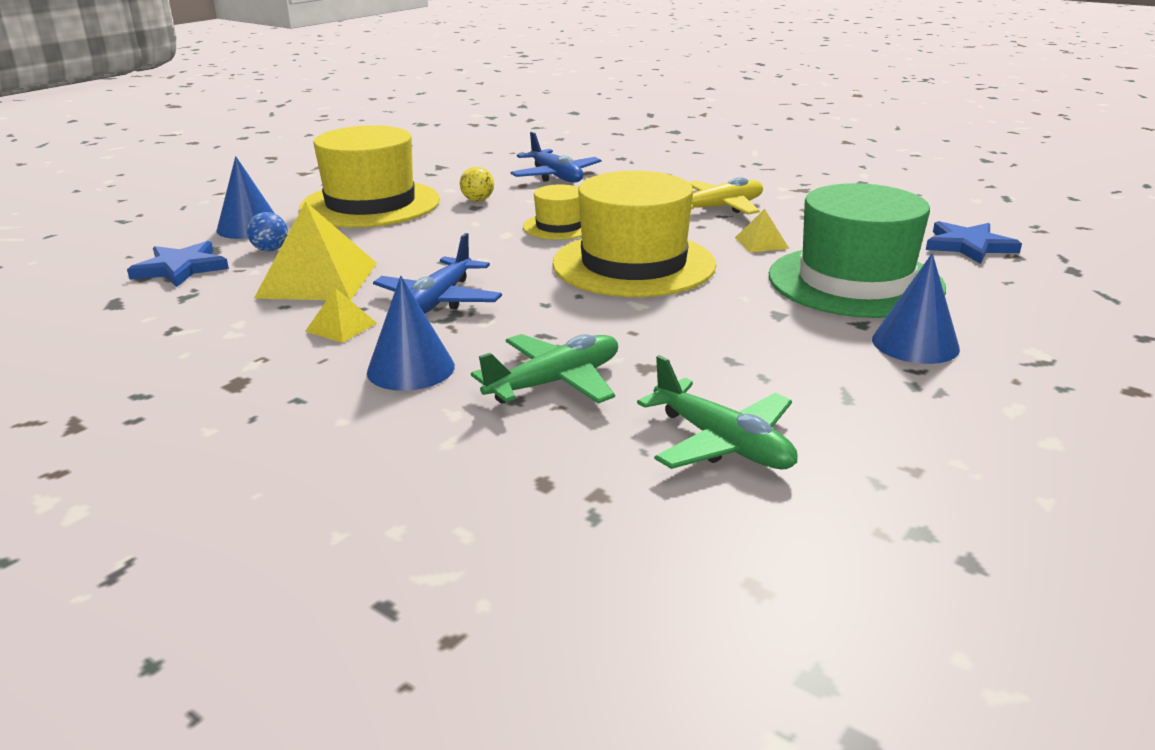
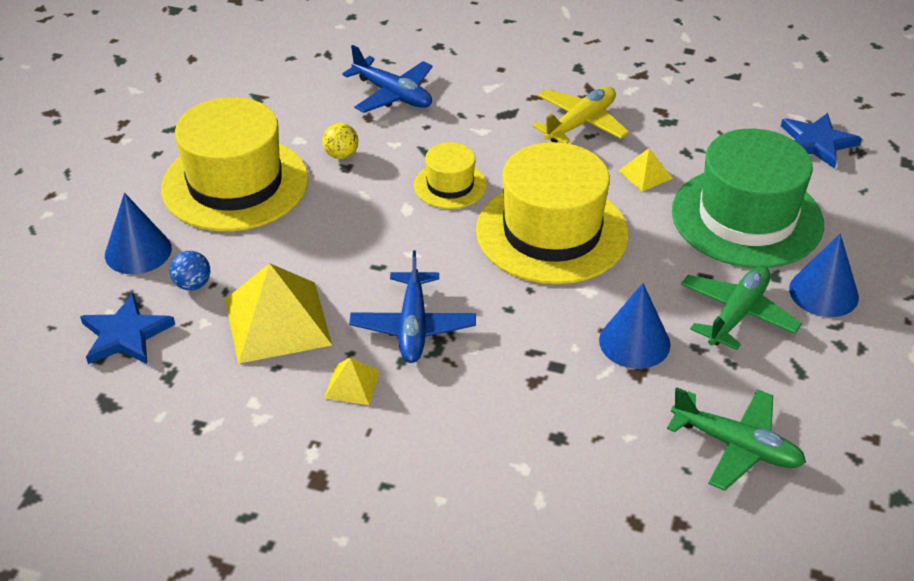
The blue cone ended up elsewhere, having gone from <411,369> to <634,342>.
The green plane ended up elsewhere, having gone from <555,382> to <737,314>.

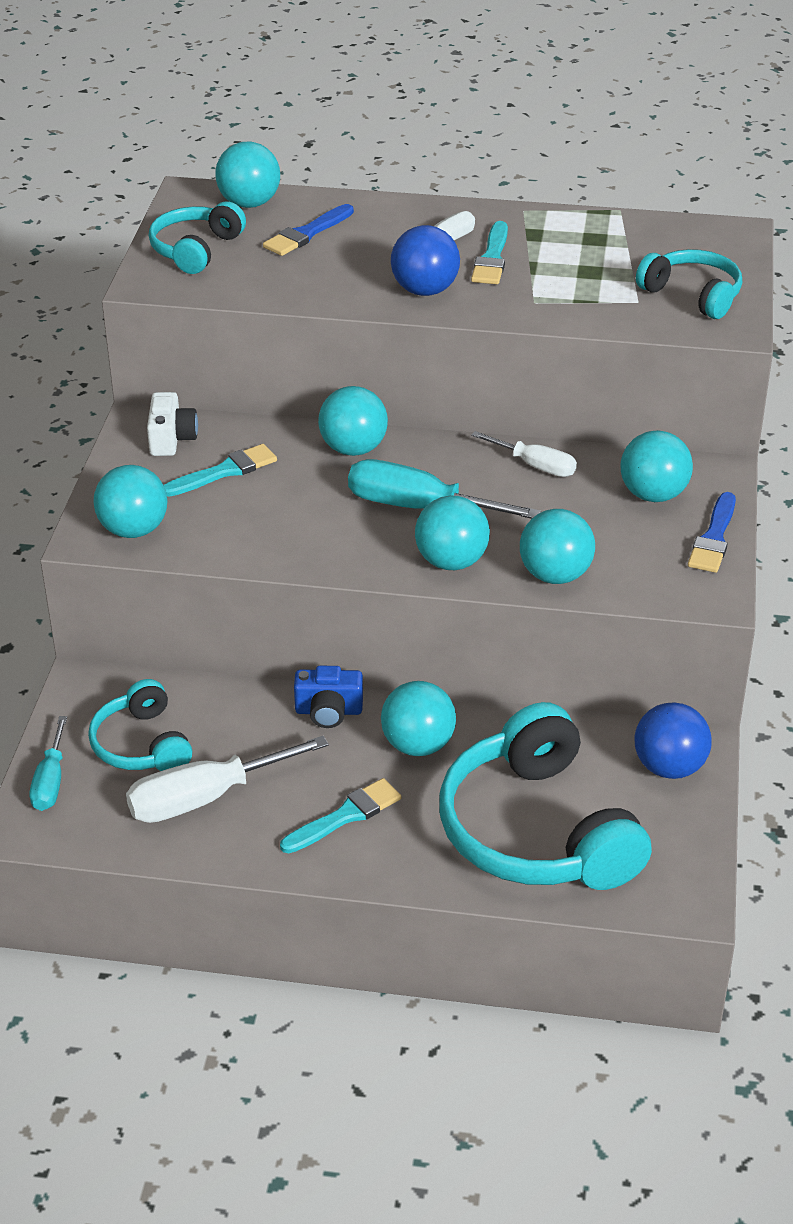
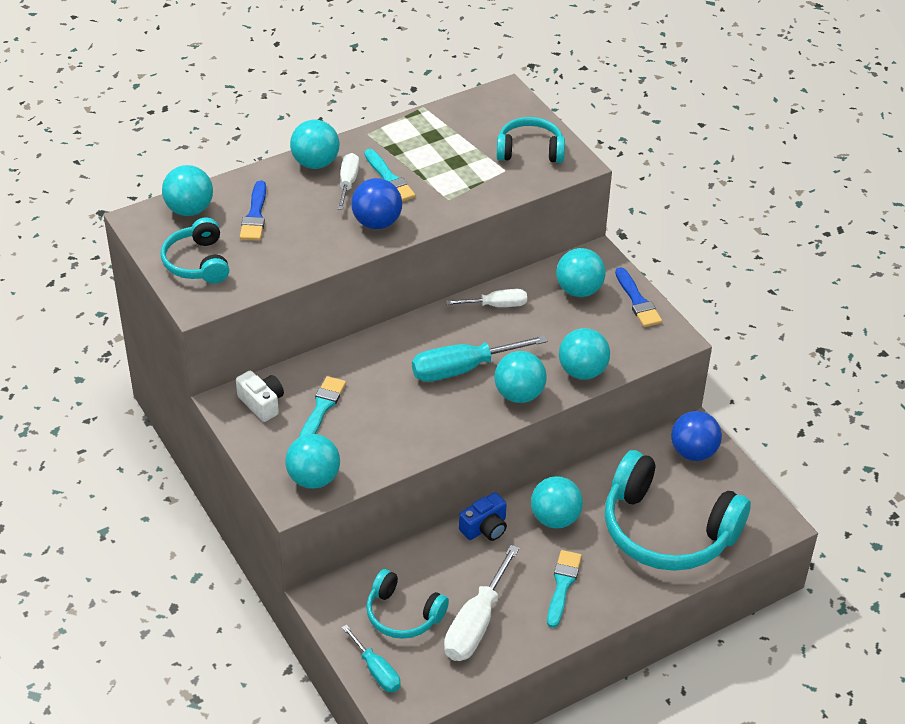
The turquoise ball ended up elsewhere, having gone from <353,449> to <315,163>.

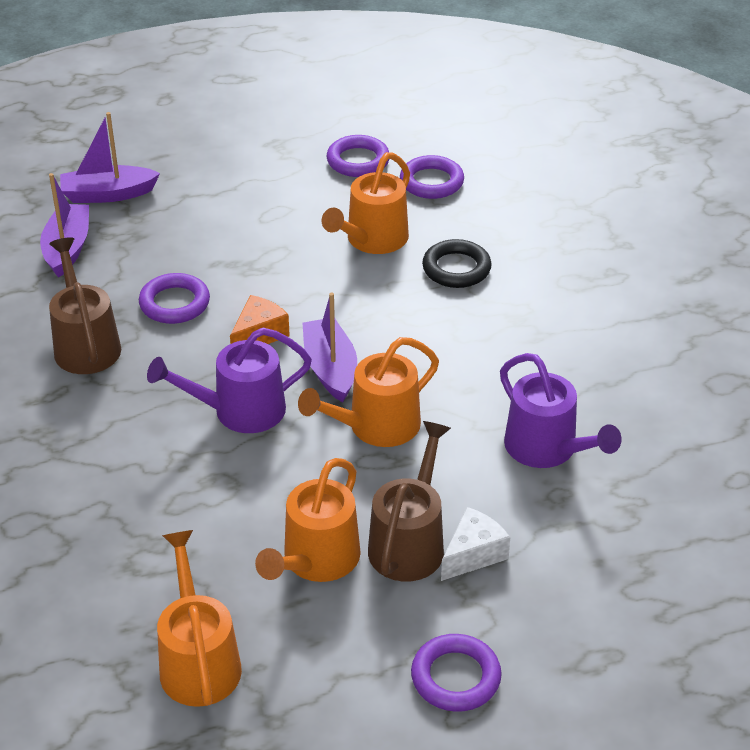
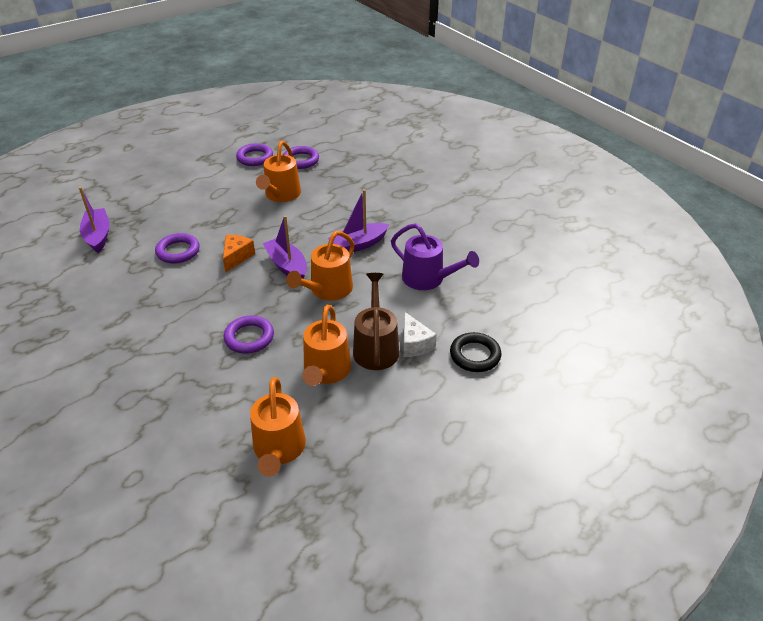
The purple boat ended up elsewhere, having gone from <108,194> to <358,245>.
The second view lost the brown watering can at <85,344>.
The black ring ended up elsewhere, having gone from <456,268> to <475,355>.
The second view lost the purple watering can at <239,411>.
The white cheese at <473,554> ended up facing another way, 135 degrees clockwise from before.
The orange watering can at <198,661> ended up facing another way, 150 degrees counterclockwise from before.
The purple ring ended up elsewhere, having gone from <455,677> to <249,337>.

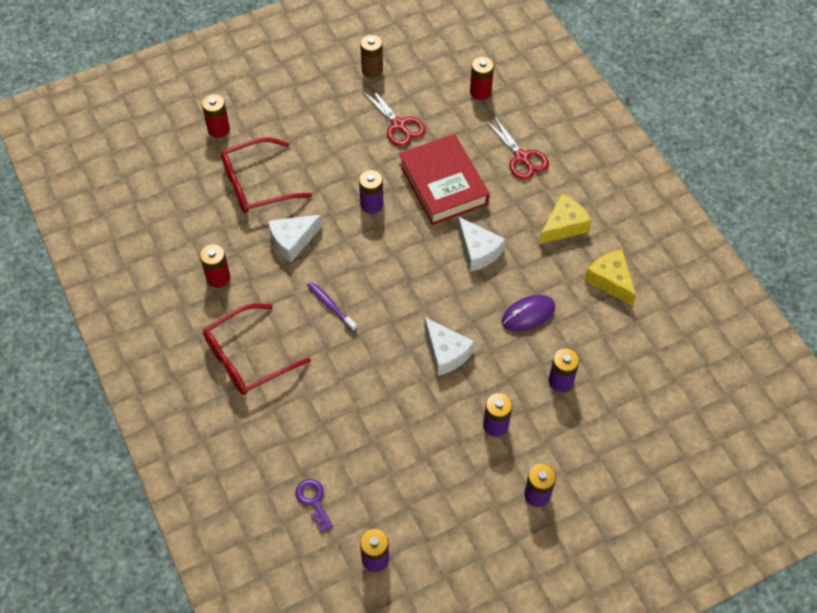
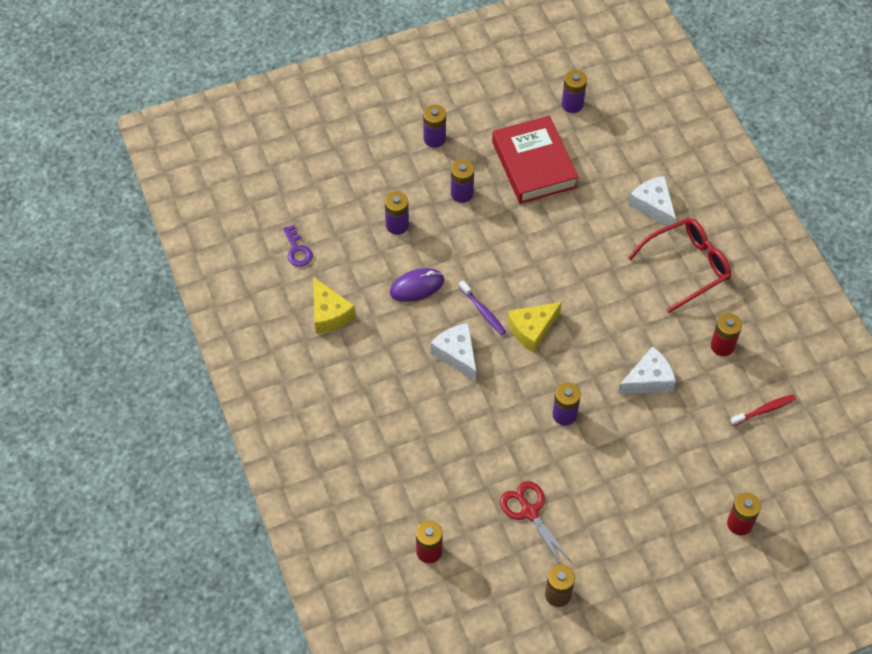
The second view lost the red scissors at <521,158>.
The red book ended up elsewhere, having gone from <443,184> to <534,164>.
The second view lost the red glasses at <257,184>.
The yellow cheese ended up elsewhere, having gone from <563,226> to <532,329>.
The purple toothbrush ended up elsewhere, having gone from <330,306> to <483,311>.
The white cheese ended up elsewhere, having gone from <446,352> to <653,206>.
The purple key ended up elsewhere, having gone from <313,501> to <297,250>.
The second view gained the red toothbrush at <764,410>.

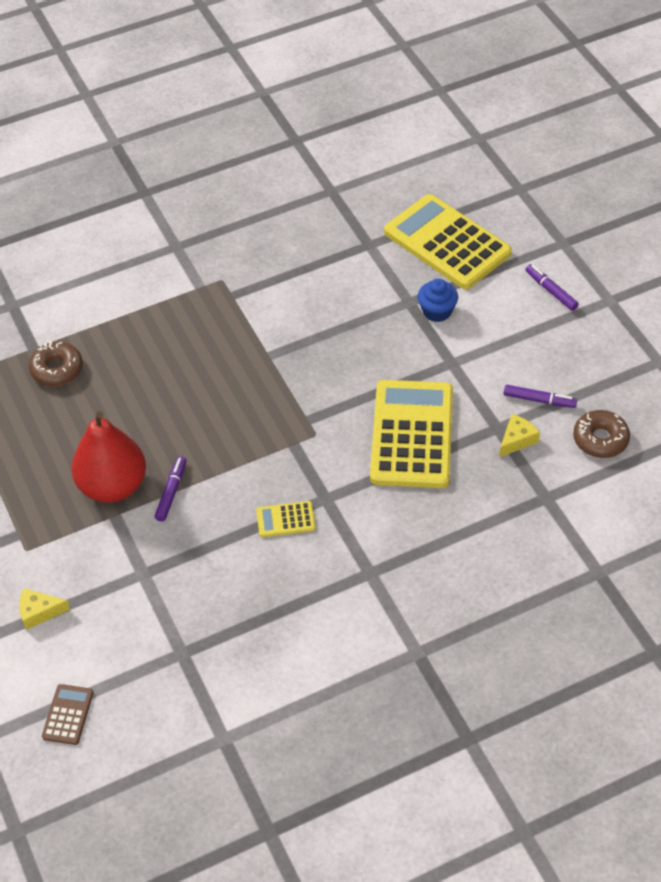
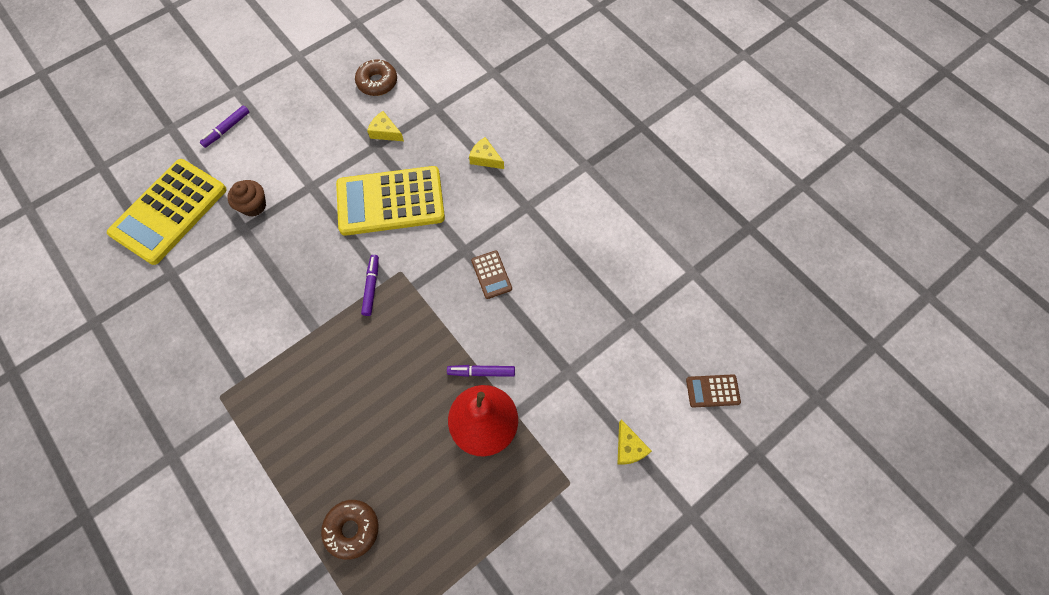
What was the blue cupcake at <437,311> turned into the brown cupcake at <253,206>.
The purple marker ended up elsewhere, having gone from <539,400> to <371,287>.
What was the yellow calculator at <285,520> turned into the brown calculator at <491,275>.
The second view gained the yellow cheese at <485,158>.

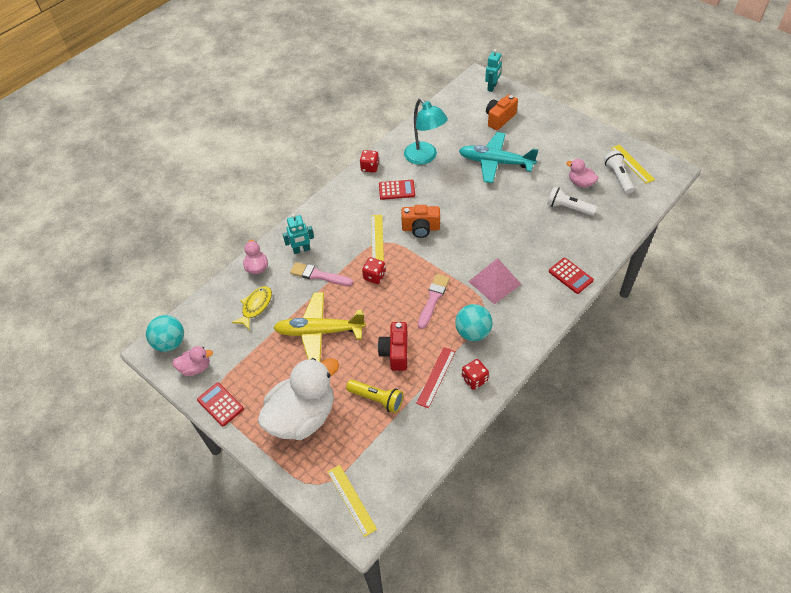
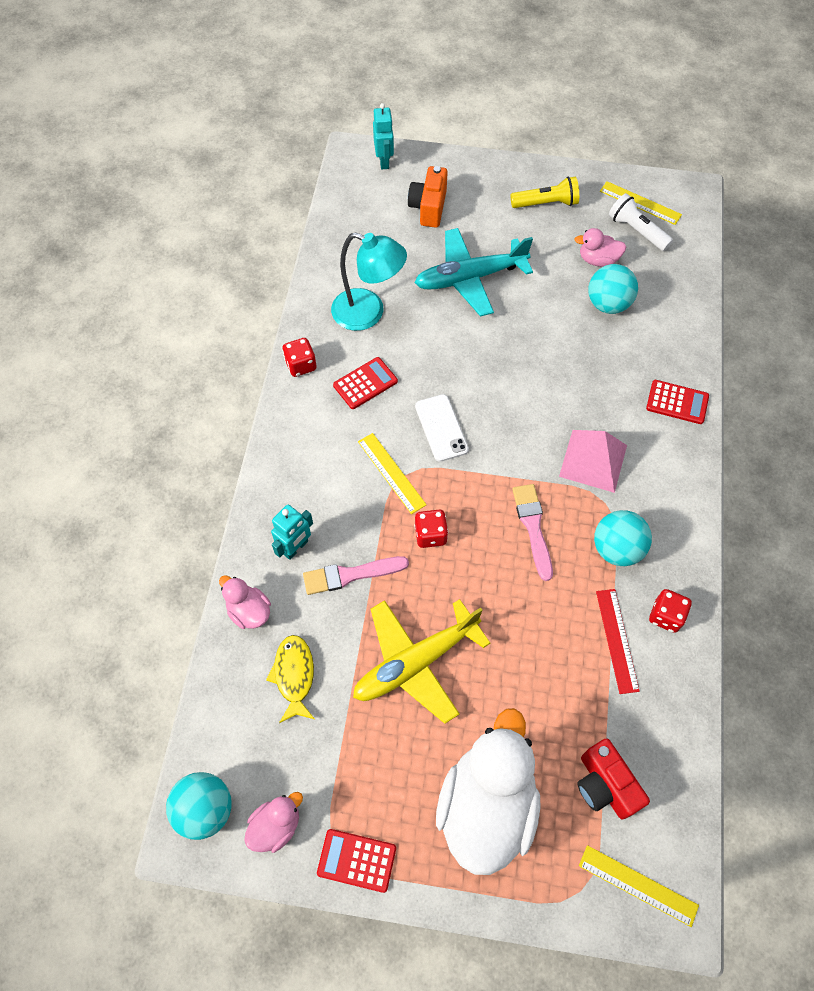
Where the white flashlight stood at <568,208>, the turquoise ball came to stand at <608,304>.
Where the orange camera stood at <421,228>, the white phone came to stand at <441,428>.
The red camera ended up elsewhere, having gone from <395,353> to <605,785>.
The yellow flashlight ended up elsewhere, having gone from <377,399> to <546,203>.

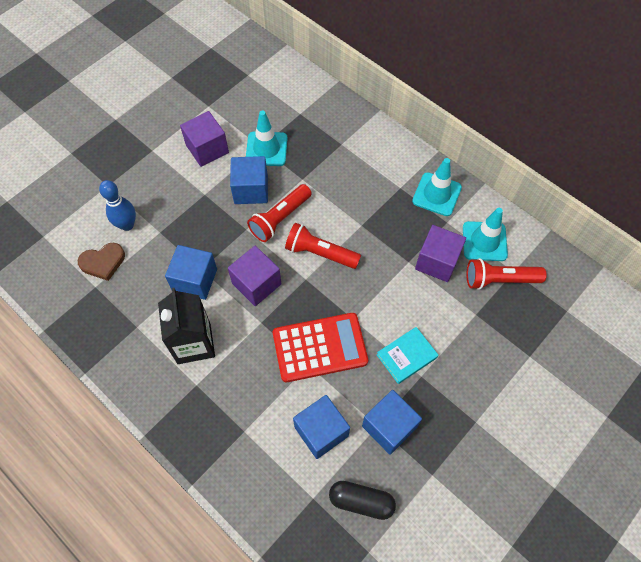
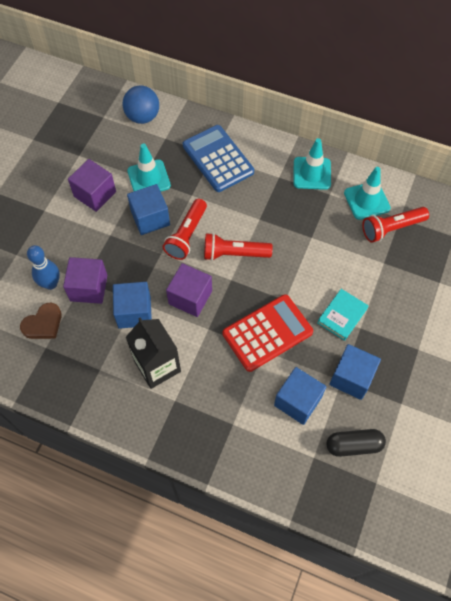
The purple cube ended up elsewhere, having gone from <437,262> to <89,288>.
The second view gained the blue ball at <143,117>.
The second view gained the blue calculator at <218,159>.

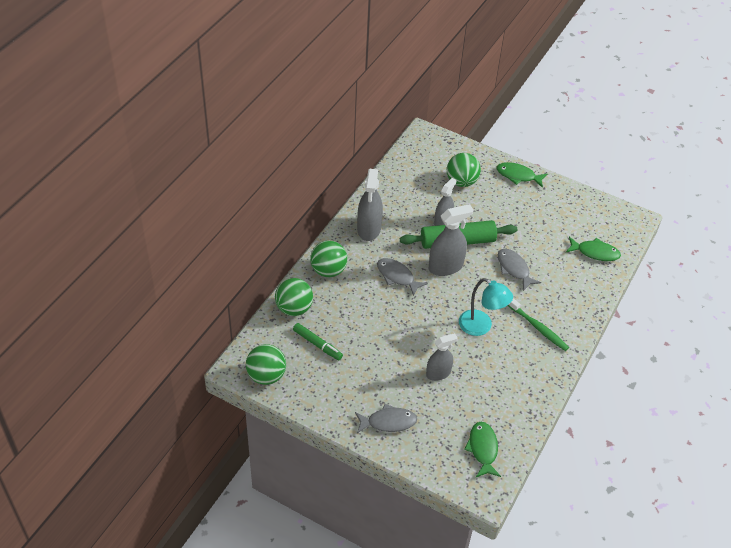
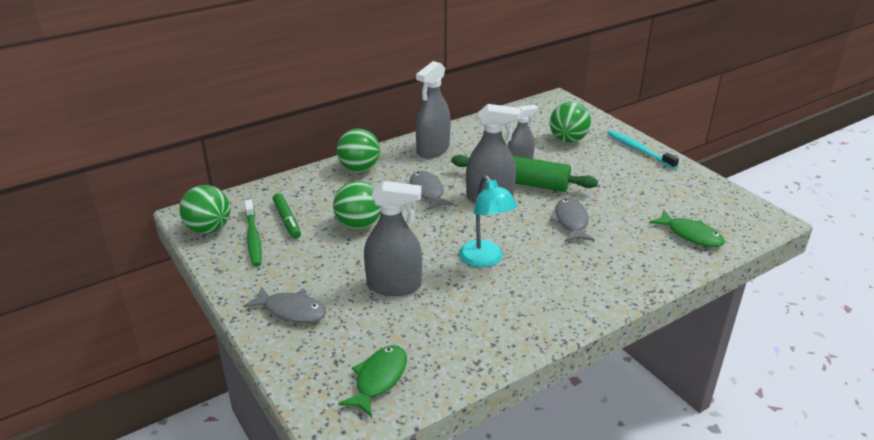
Where the green fish stood at <518,176>, the turquoise toothbrush came to stand at <639,150>.
The green ball ended up elsewhere, having gone from <294,308> to <358,225>.
The green toothbrush ended up elsewhere, having gone from <538,327> to <253,238>.
The size of the grey spray bottle at <438,373> changed by a factor of 1.52.

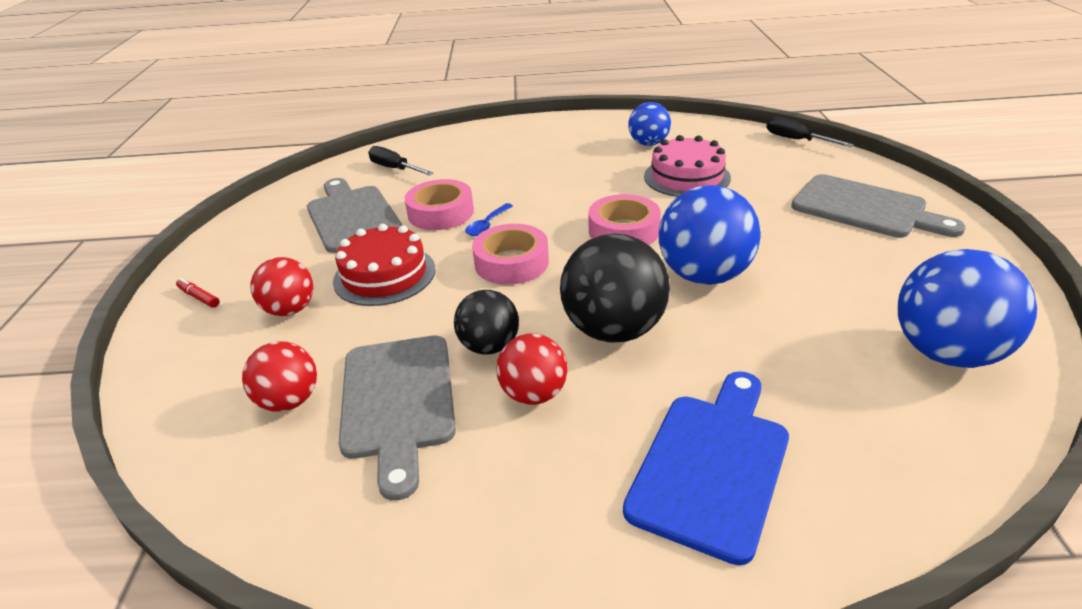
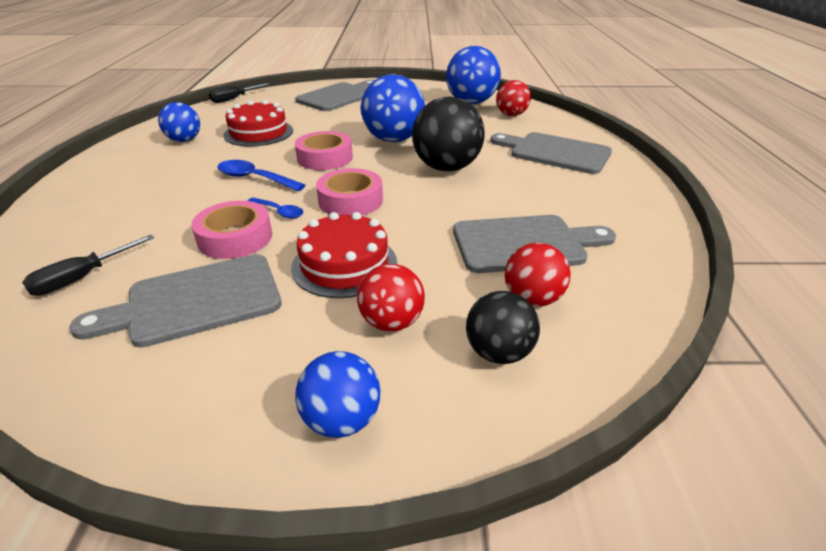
What was the pink cake at <687,177> turned into the red cake at <258,133>.
Where the red marker stood at <199,297>, the blue ball came to stand at <341,419>.
The black ball ended up elsewhere, having gone from <489,346> to <498,352>.
The red ball ended up elsewhere, having gone from <534,394> to <511,115>.
What was the blue cutting board at <712,465> turned into the grey cutting board at <555,152>.
The second view gained the blue spoon at <254,179>.

